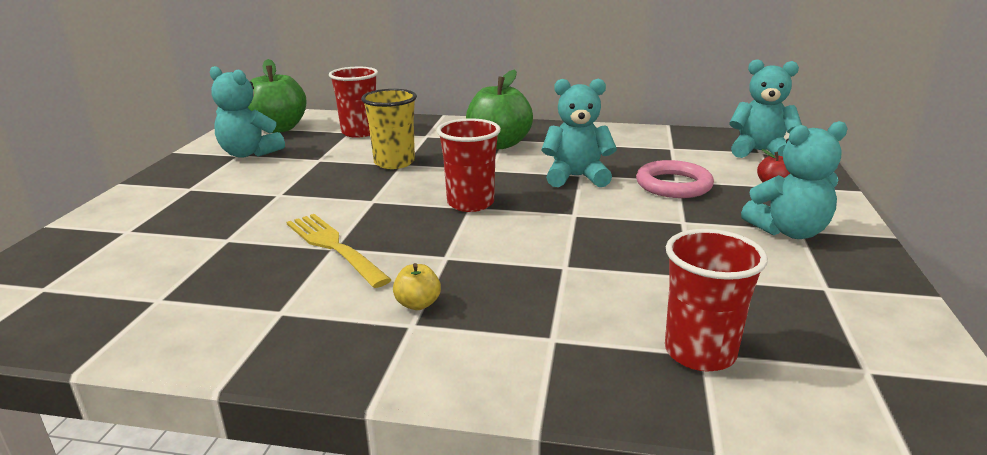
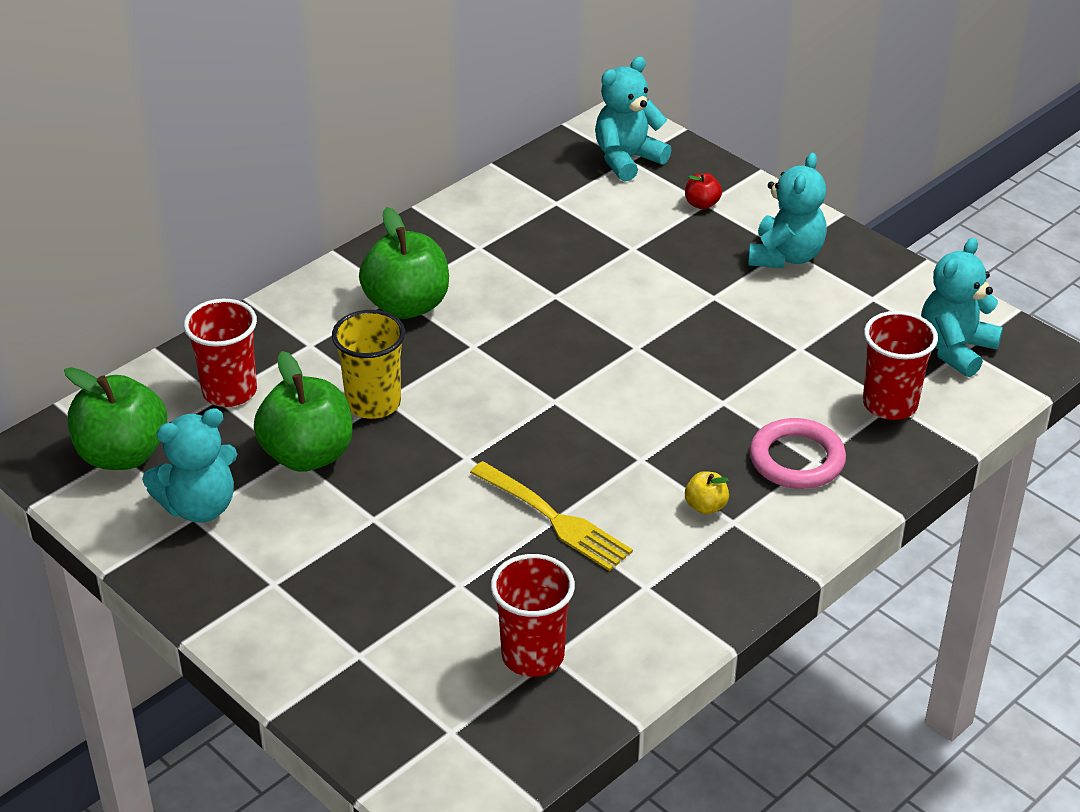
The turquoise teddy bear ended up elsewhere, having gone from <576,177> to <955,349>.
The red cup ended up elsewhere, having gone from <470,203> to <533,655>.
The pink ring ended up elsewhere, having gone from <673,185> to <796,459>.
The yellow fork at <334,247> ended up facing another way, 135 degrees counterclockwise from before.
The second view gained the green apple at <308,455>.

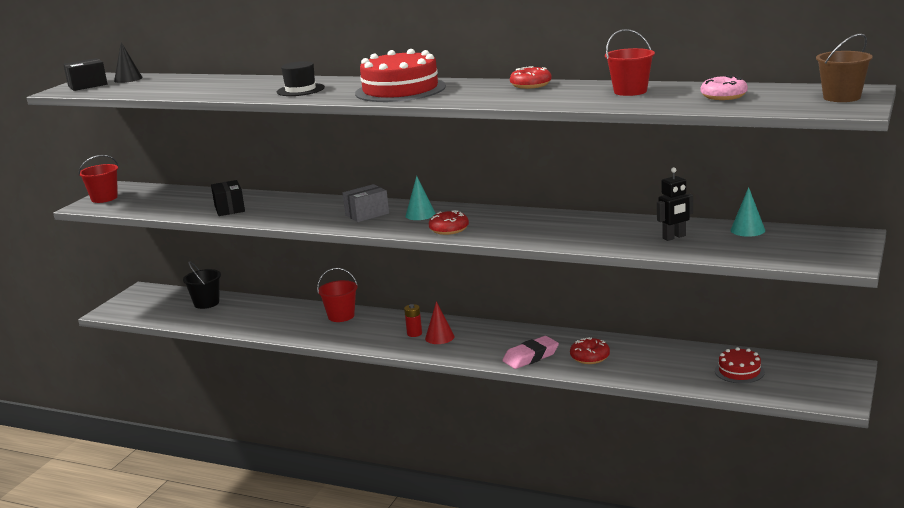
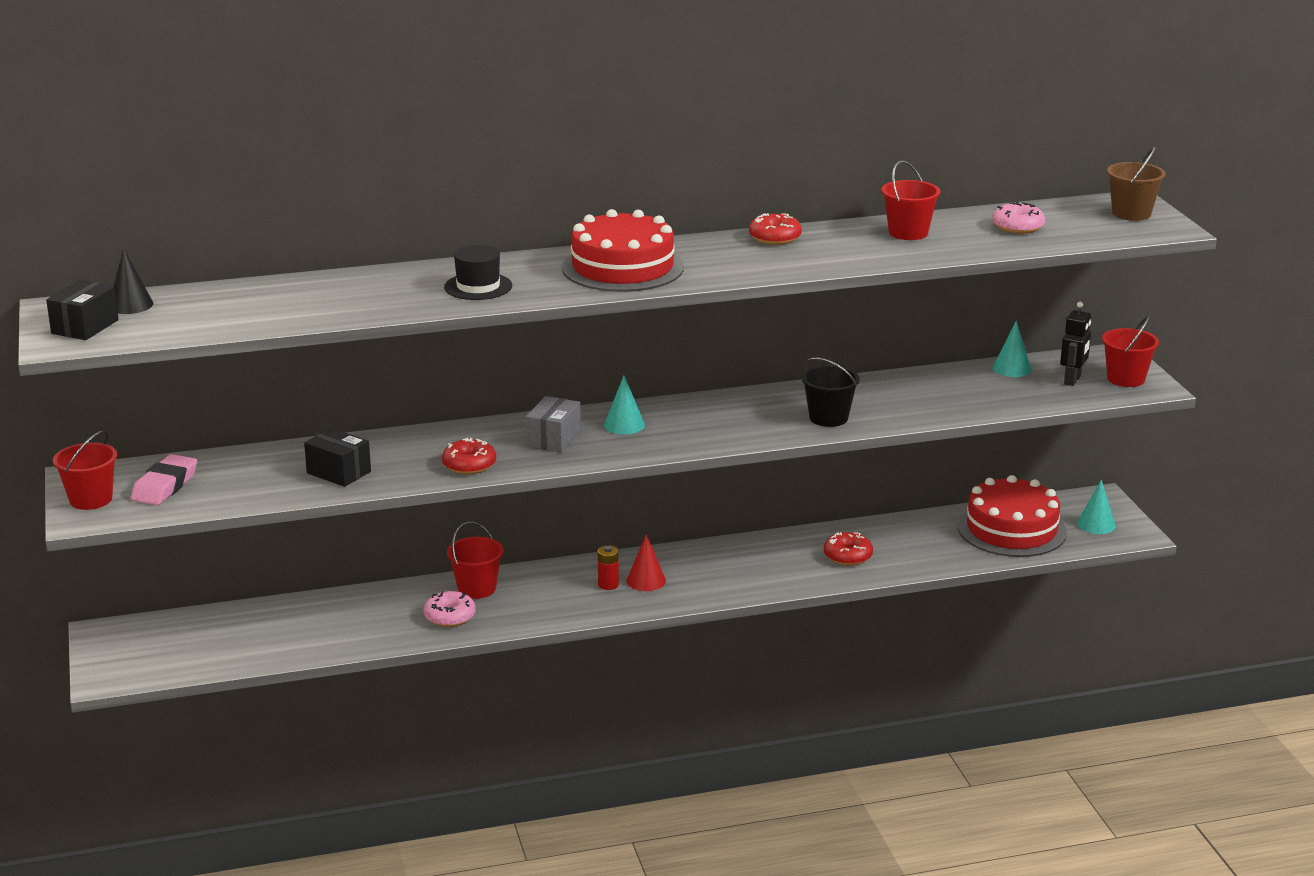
The black robot ended up elsewhere, having gone from <674,237> to <1072,380>.
The red donut ended up elsewhere, having gone from <449,229> to <469,465>.
The black bucket ended up elsewhere, having gone from <206,303> to <828,418>.
The pink eraser ended up elsewhere, having gone from <531,357> to <165,486>.
The size of the red cake at <739,371> changed by a factor of 1.93.
The second view gained the red bucket at <1126,379>.
The second view gained the turquoise cone at <1096,524>.
The second view gained the pink donut at <449,617>.

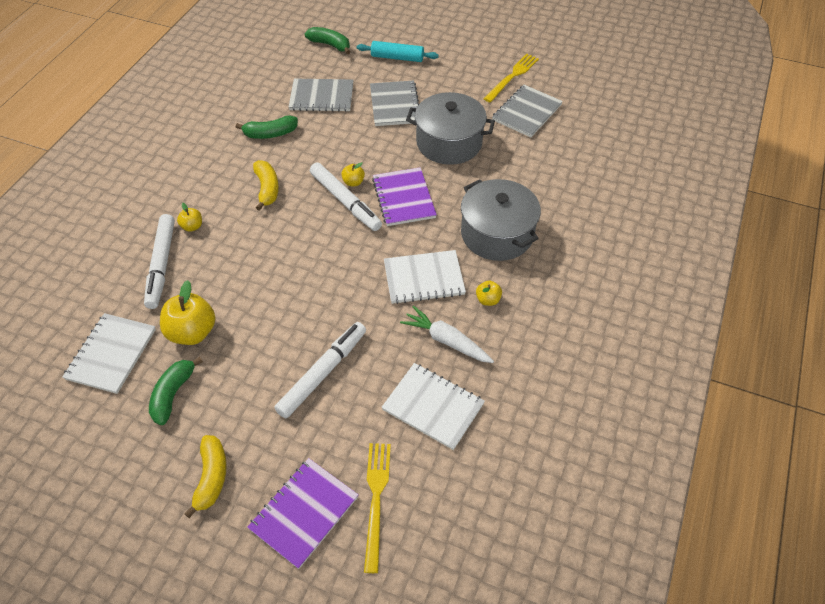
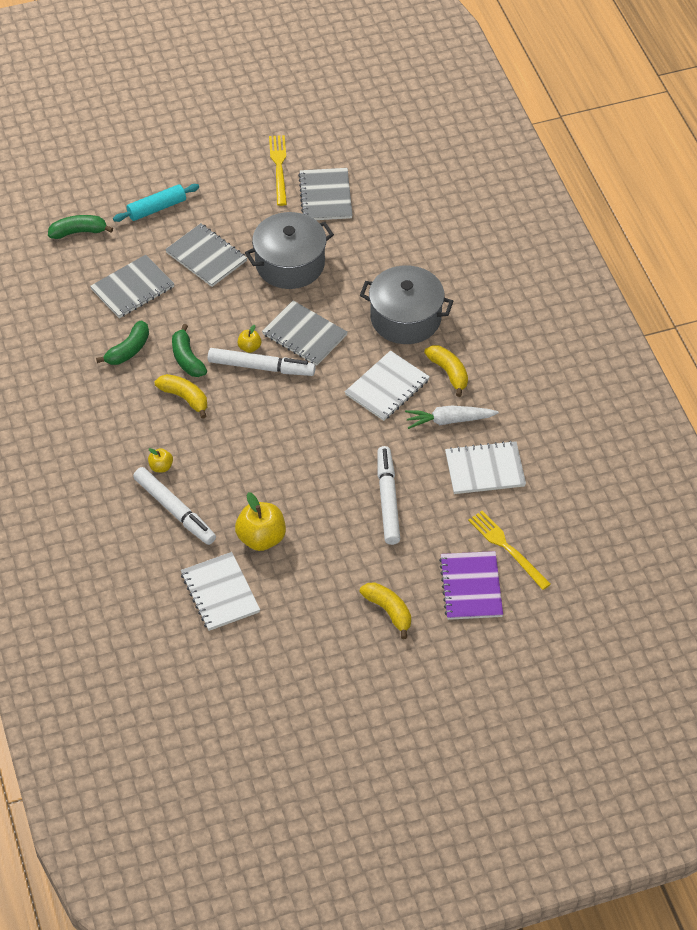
What was the purple notebook at <403,198> turned into the grey notebook at <304,335>.
Where the yellow apple stood at <488,300>, the yellow banana came to stand at <448,373>.
The green banana ended up elsewhere, having gone from <173,394> to <187,359>.

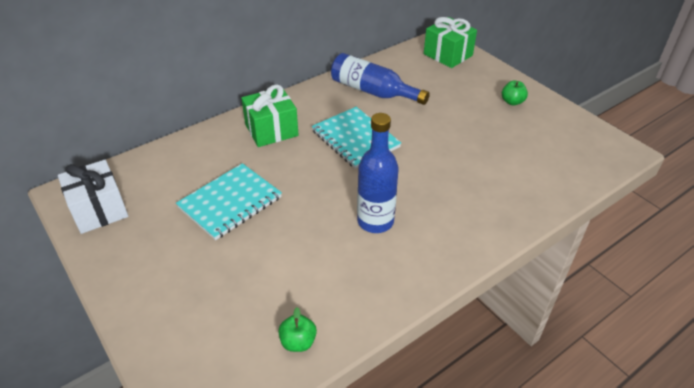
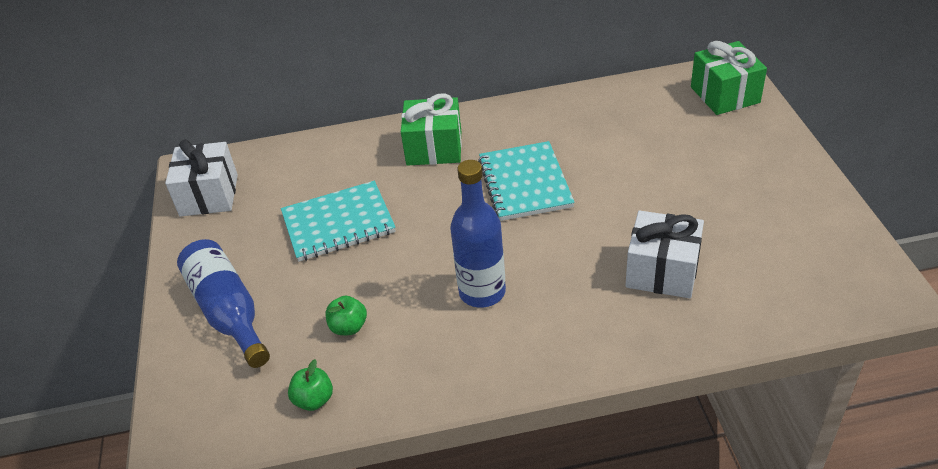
The blue bottle ended up elsewhere, having gone from <373,91> to <228,312>.
The green apple ended up elsewhere, having gone from <512,102> to <349,327>.
The second view gained the white gift at <662,271>.

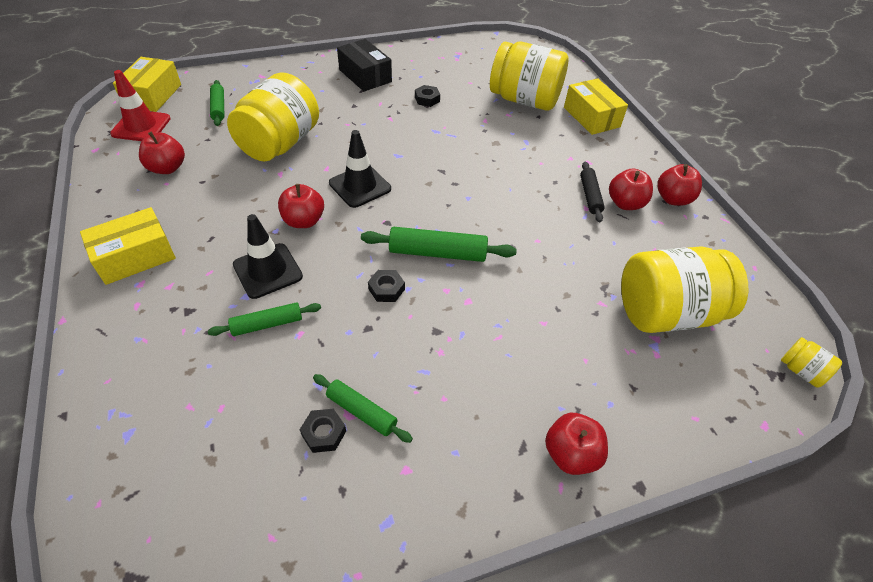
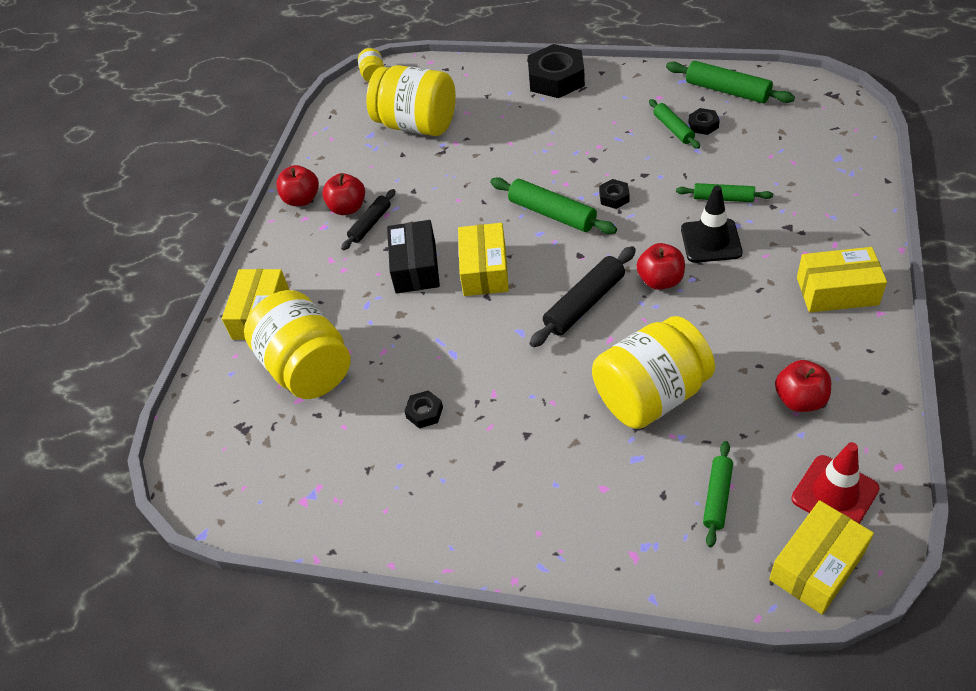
The black box ended up elsewhere, having gone from <365,76> to <415,267>.
Where the black traffic cone stood at <360,186>, the black rolling pin came to stand at <584,303>.
Where the red apple stood at <571,454>, the black nut came to stand at <556,79>.
The second view gained the green rolling pin at <727,91>.
The second view gained the yellow box at <484,270>.

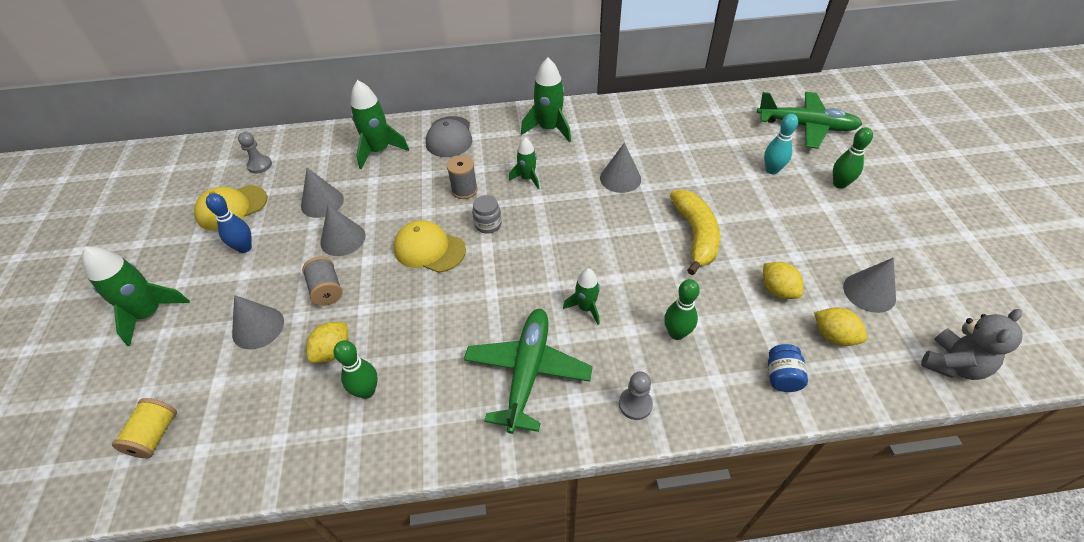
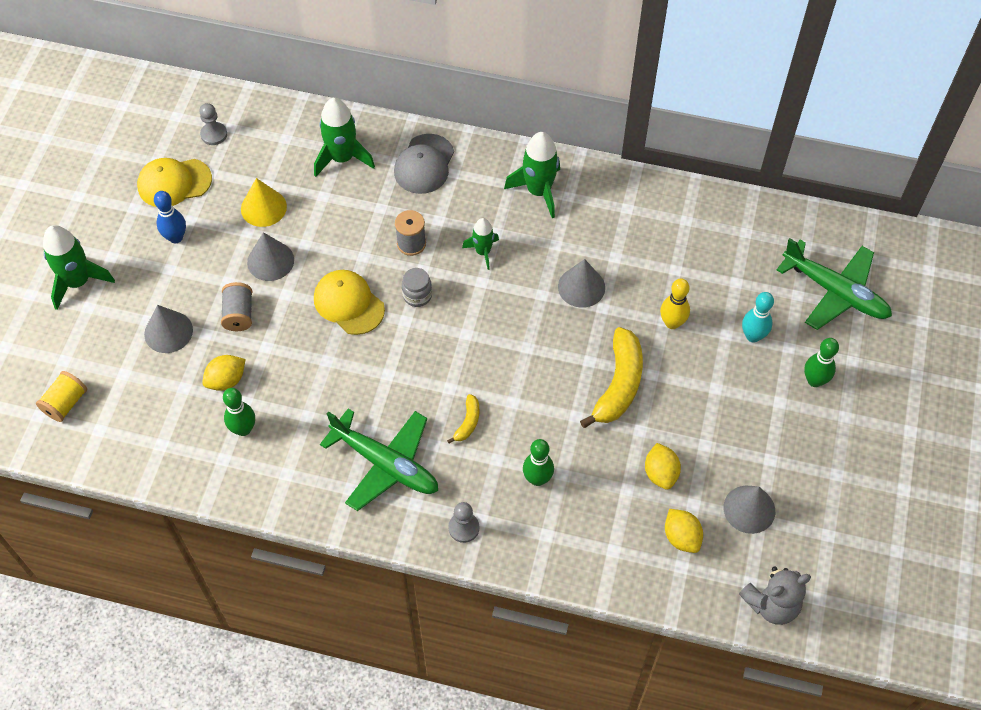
What was the grey cone at <322,202> turned into the yellow cone at <263,207>.
Where the green rocket stood at <586,308>, the yellow banana came to stand at <468,422>.
The green plane at <527,372> ended up facing another way, 90 degrees clockwise from before.
The second view lost the blue jar at <781,376>.
The second view gained the yellow bowling pin at <672,323>.

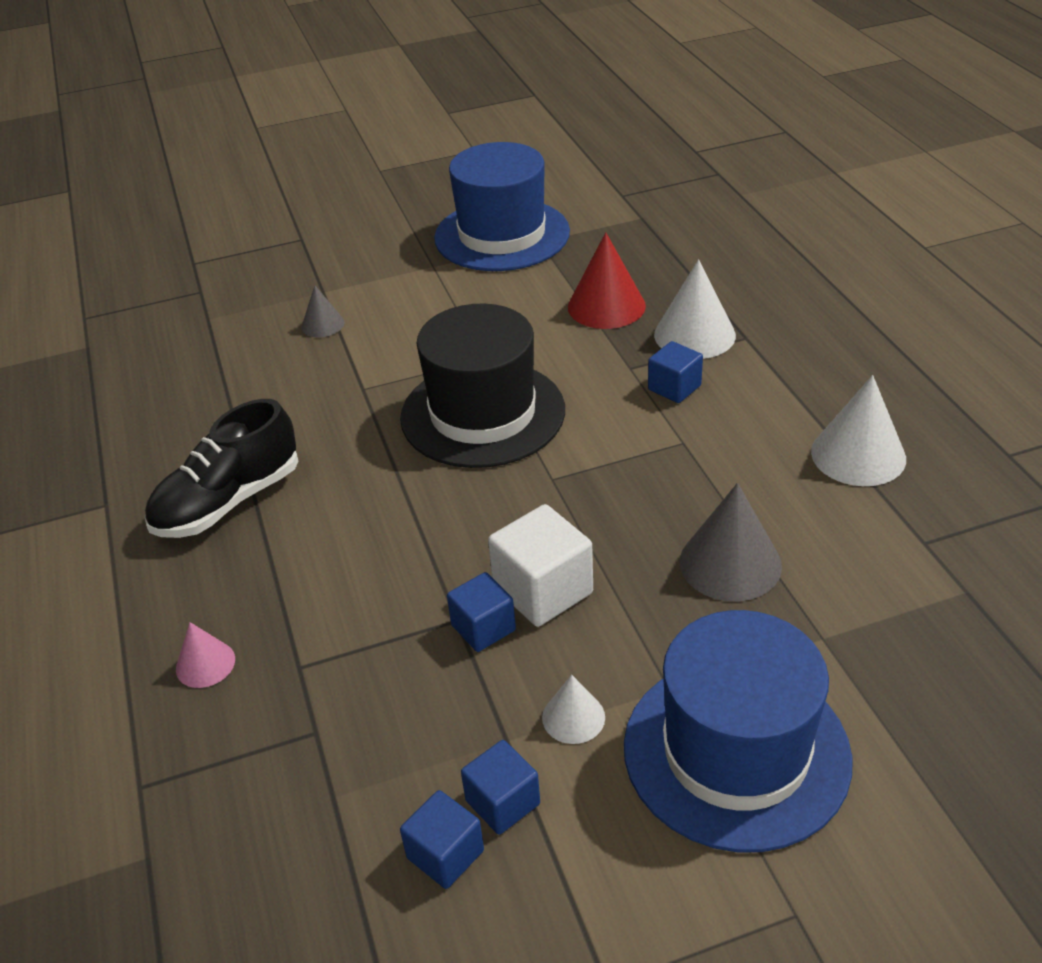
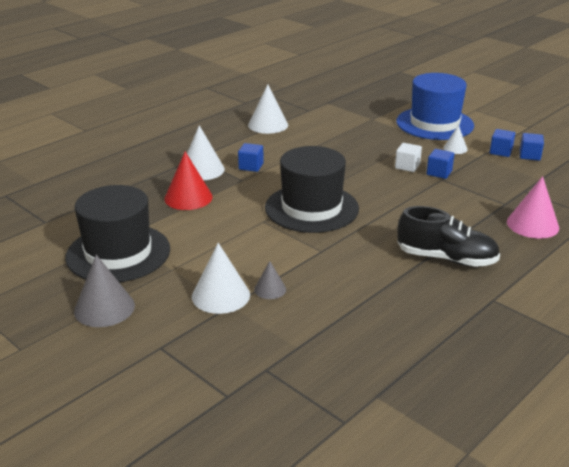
What was the blue hat at <502,235> turned into the black hat at <118,253>.
The grey cone ended up elsewhere, having gone from <730,563> to <104,308>.
The size of the white cube at <543,590> changed by a factor of 0.64.
The size of the pink cone at <205,664> changed by a factor of 1.80.
The second view gained the white cone at <221,295>.

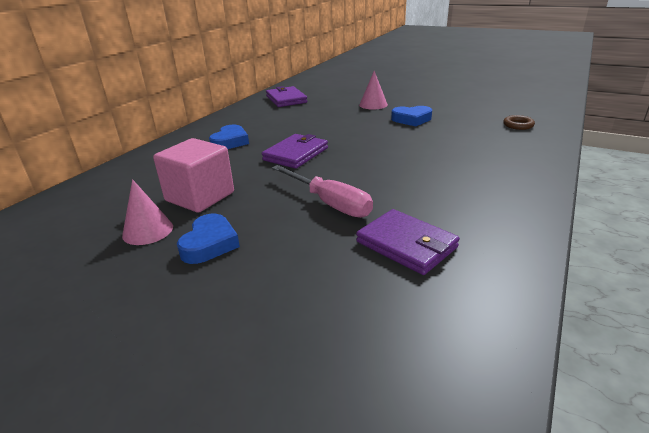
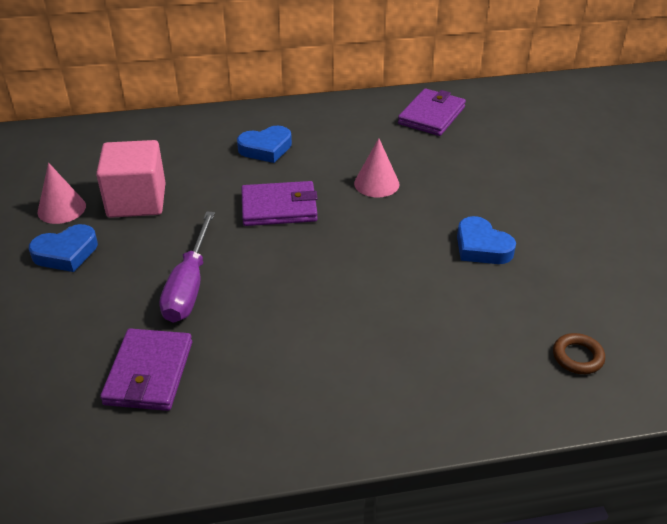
The pink cone ended up elsewhere, having gone from <373,104> to <376,183>.
What was the pink screwdriver at <329,203> turned into the purple screwdriver at <189,286>.

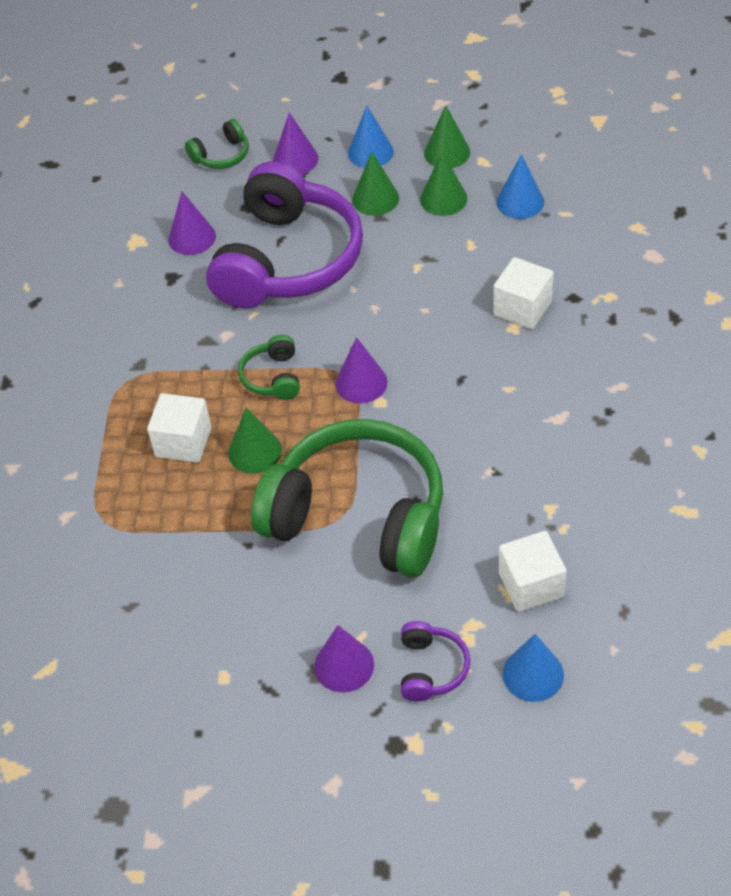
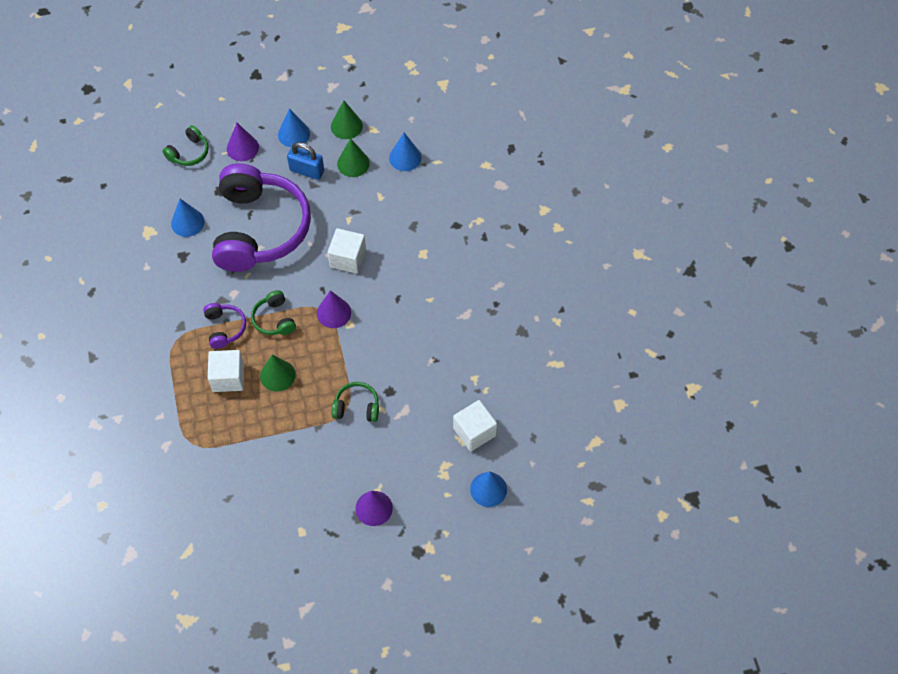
Where the green cone stood at <375,199>, the blue padlock came to stand at <307,171>.
What was the purple cone at <192,237> turned into the blue cone at <187,222>.
The white cube ended up elsewhere, having gone from <522,308> to <348,258>.
The size of the green headphones at <358,516> changed by a factor of 0.41.
The purple headphones ended up elsewhere, having gone from <431,668> to <225,328>.

